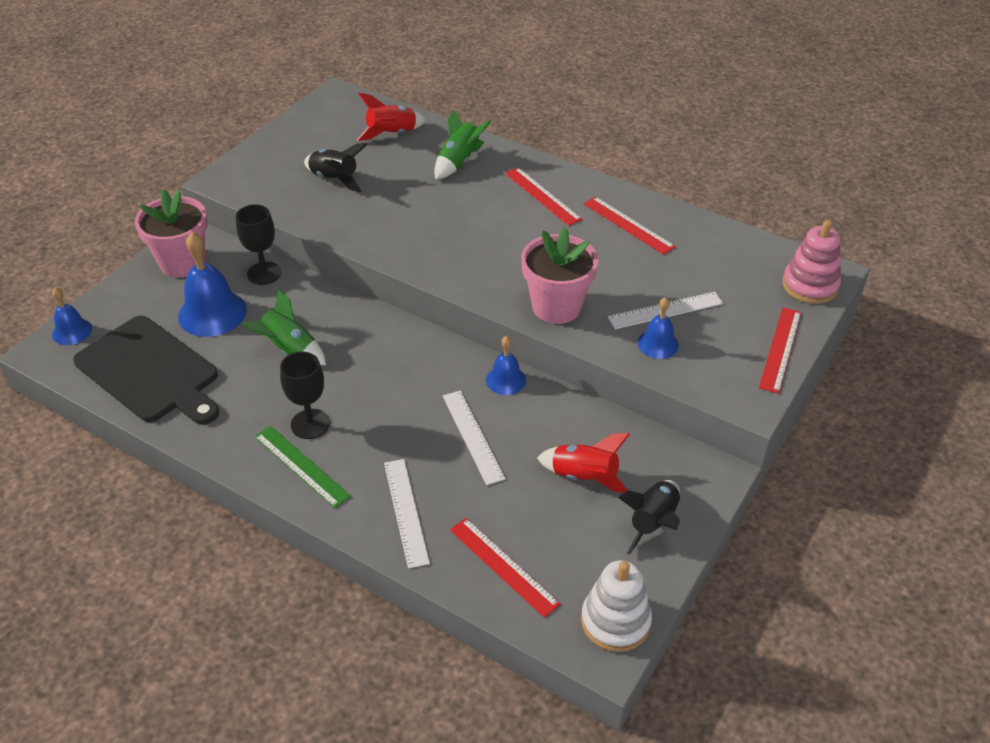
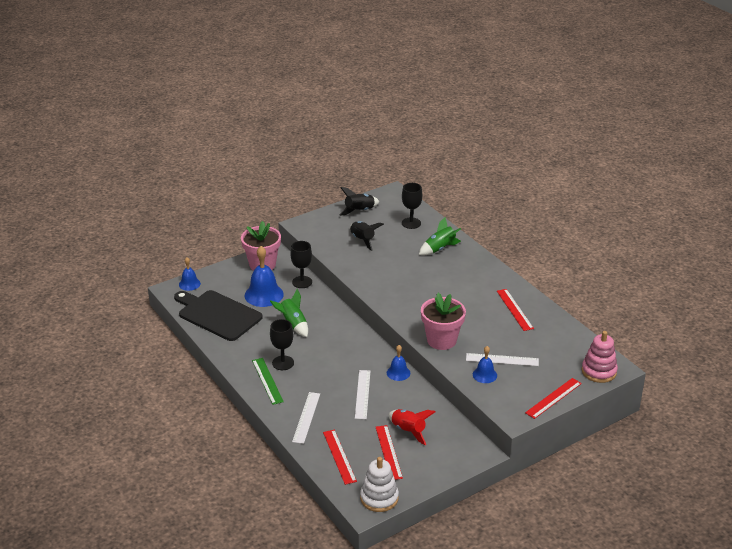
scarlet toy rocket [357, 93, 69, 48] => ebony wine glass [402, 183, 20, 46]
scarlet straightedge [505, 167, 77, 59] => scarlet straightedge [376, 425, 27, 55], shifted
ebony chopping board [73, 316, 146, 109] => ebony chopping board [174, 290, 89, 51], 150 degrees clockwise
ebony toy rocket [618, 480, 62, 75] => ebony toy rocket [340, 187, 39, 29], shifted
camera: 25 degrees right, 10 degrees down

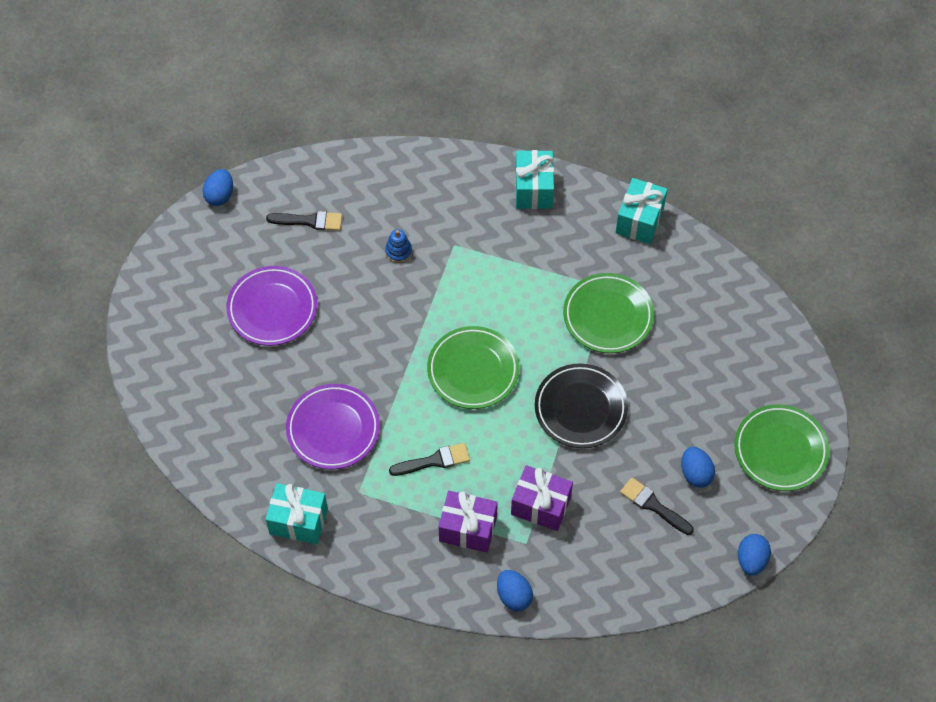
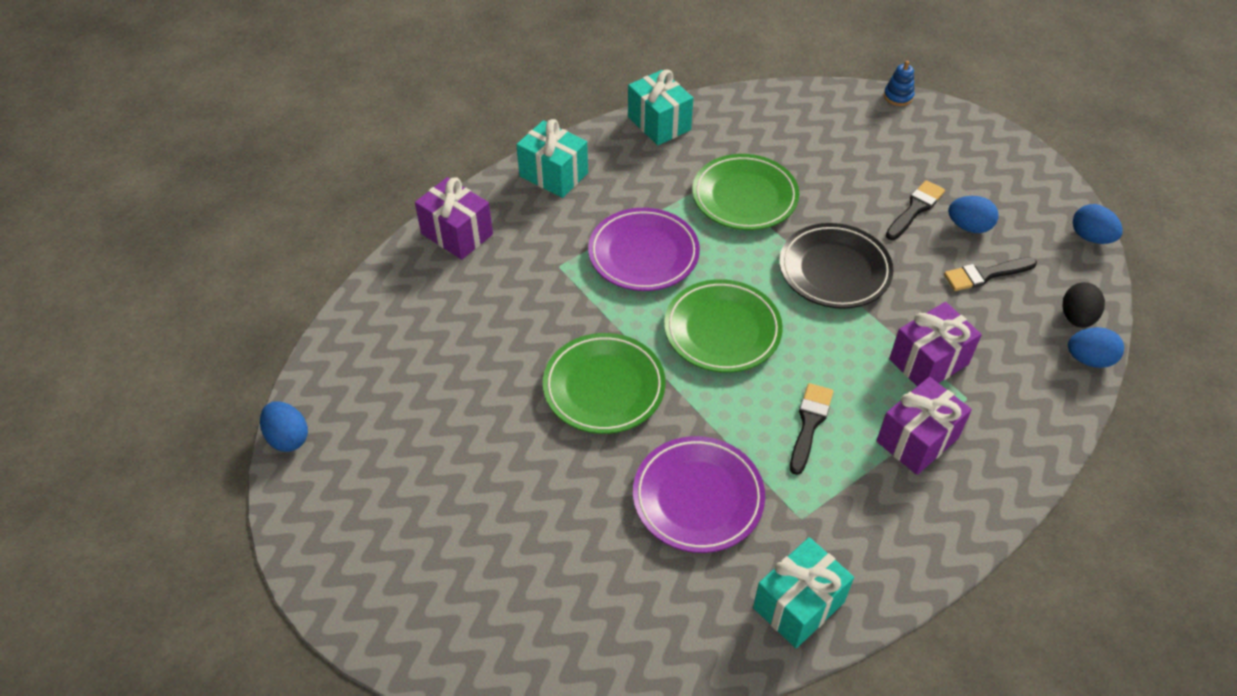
ebony paint brush [266, 211, 76, 20] => ebony paint brush [886, 180, 59, 60], shifted
cobalt stacking rings [385, 229, 27, 34] => cobalt stacking rings [884, 61, 31, 45], shifted
violet flat dish [226, 266, 91, 80] => violet flat dish [588, 208, 112, 83], shifted
emerald flat dish [734, 404, 96, 87] => emerald flat dish [543, 333, 123, 101], shifted
cobalt egg shape [497, 570, 36, 41] => cobalt egg shape [1068, 327, 56, 41], shifted
nothing => violet present [415, 177, 78, 83]
nothing => ebony egg shape [1063, 282, 42, 46]
camera: 55 degrees left, 10 degrees down

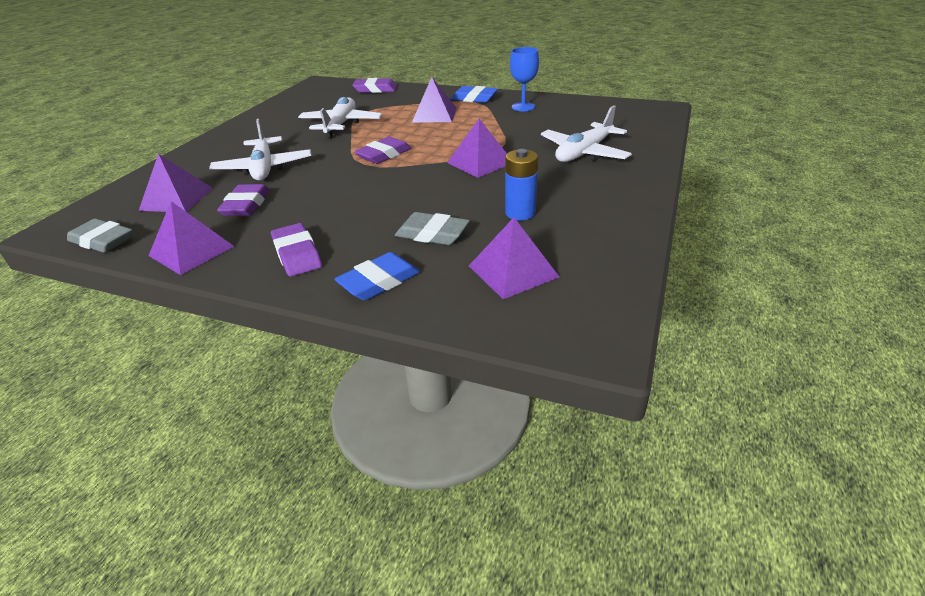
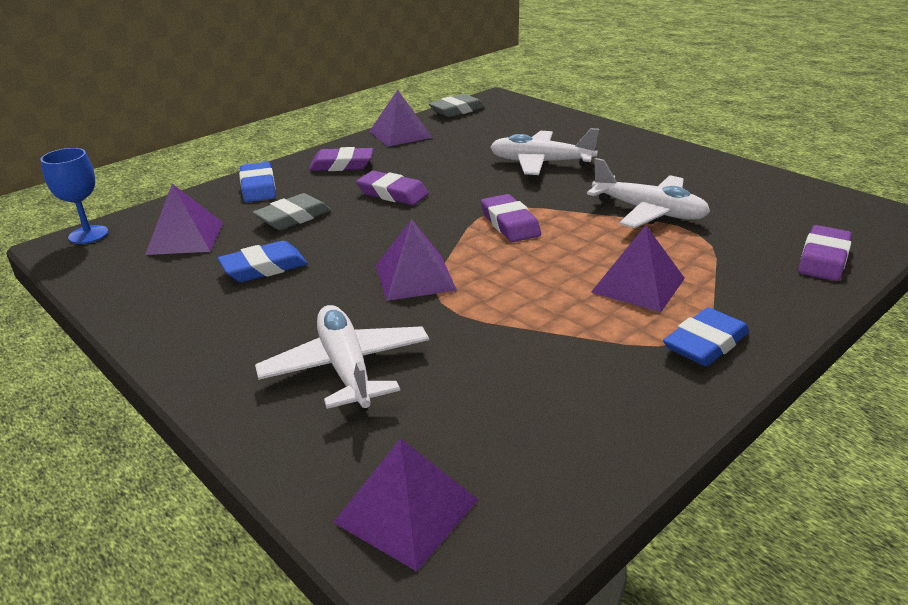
cobalt wine glass [510, 47, 29, 64] => cobalt wine glass [41, 148, 67, 96], shifted
cobalt battery [505, 149, 33, 71] => cobalt eraser [218, 241, 90, 41]
violet solid pyramid [139, 154, 74, 58] => violet solid pyramid [333, 438, 145, 133], shifted
violet eraser [217, 184, 53, 32] => violet eraser [356, 171, 73, 34], shifted
camera: 115 degrees right, 5 degrees down

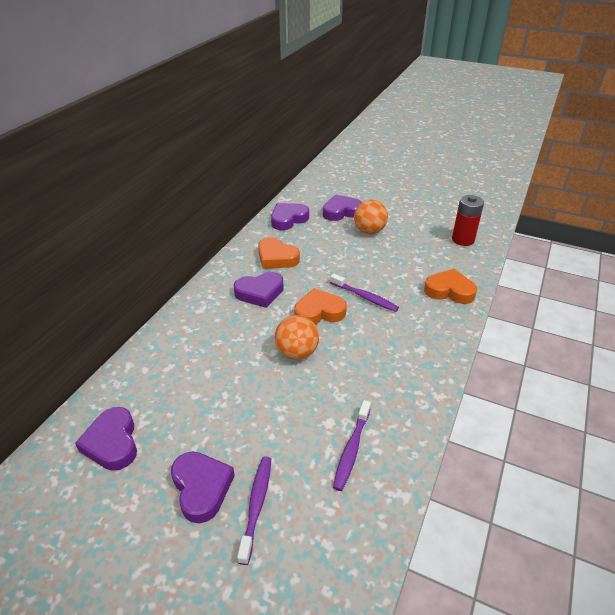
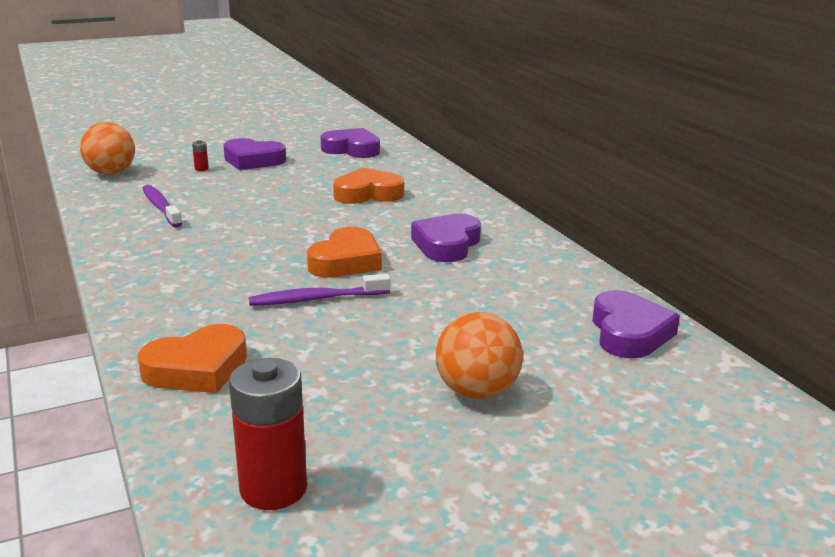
violet heart [323, 195, 39, 26] => nothing
orange heart [258, 237, 42, 32] => orange heart [333, 168, 71, 36], shifted
orange play ball [274, 315, 45, 45] => orange play ball [80, 122, 55, 53], shifted
violet tooth brush [237, 456, 34, 109] => scarlet battery [192, 140, 17, 31]
camera: 130 degrees right, 15 degrees down

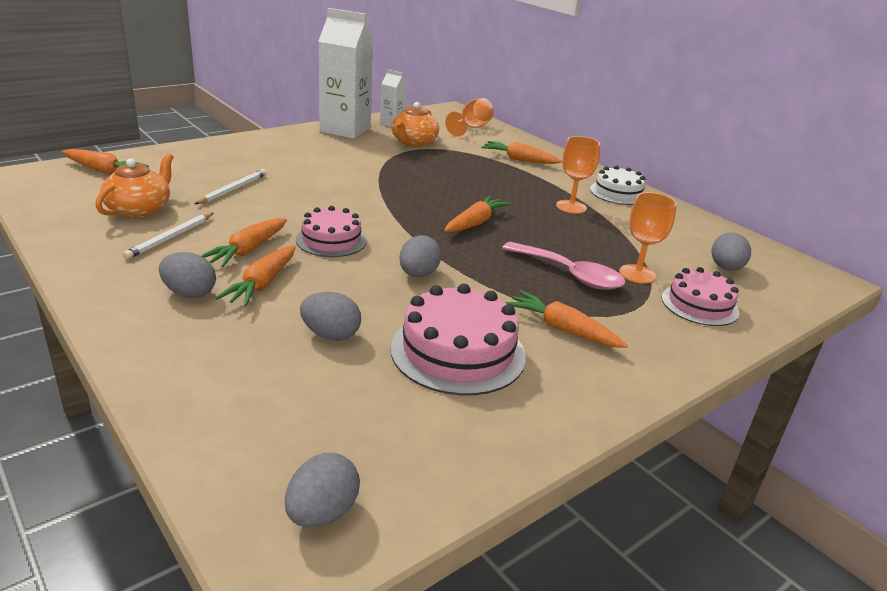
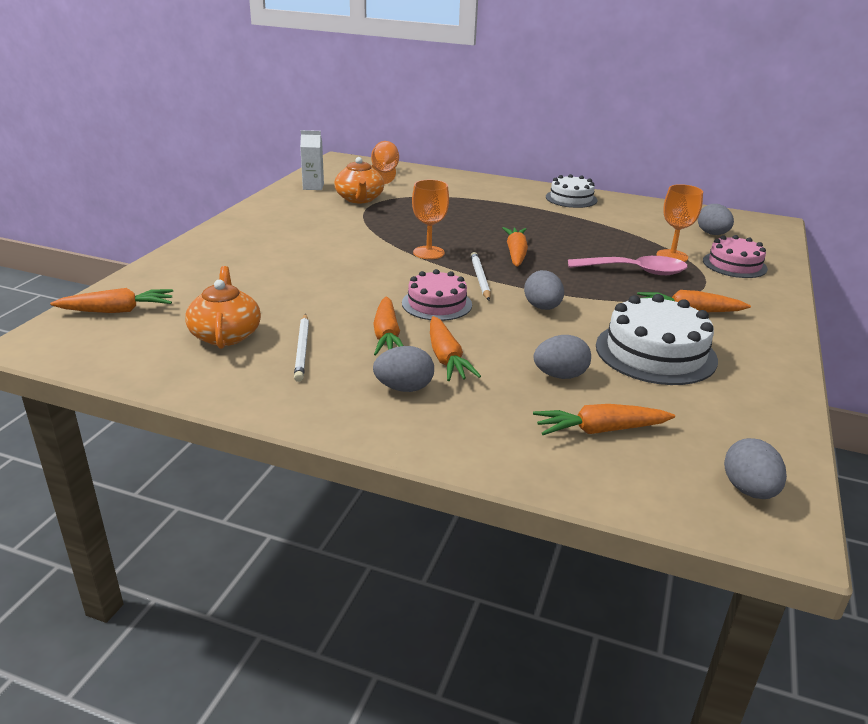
white carton [319, 8, 55, 131] => nothing
orange wine glass [556, 136, 44, 78] => orange wine glass [412, 180, 37, 79], shifted
orange toy carrot [481, 141, 81, 23] => orange toy carrot [533, 404, 142, 31], shifted
white wooden pencil [195, 169, 72, 35] => white wooden pencil [471, 252, 20, 48], shifted
pink cake [390, 284, 136, 111] => white cake [596, 294, 122, 91]
camera: 30 degrees left, 0 degrees up

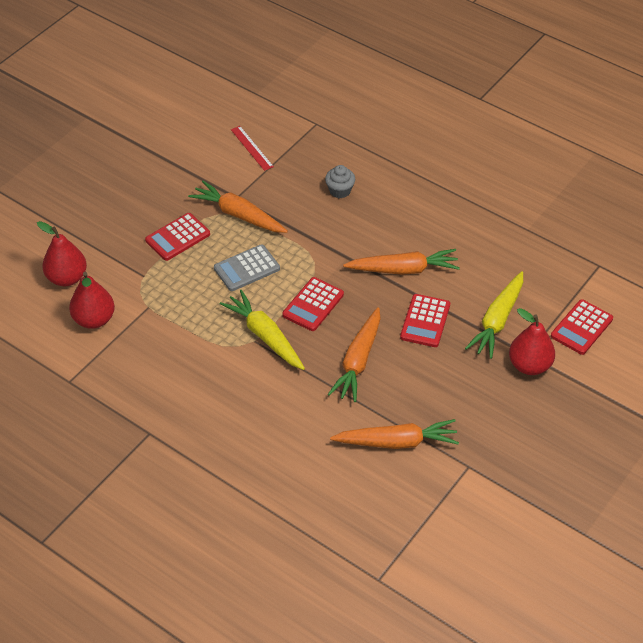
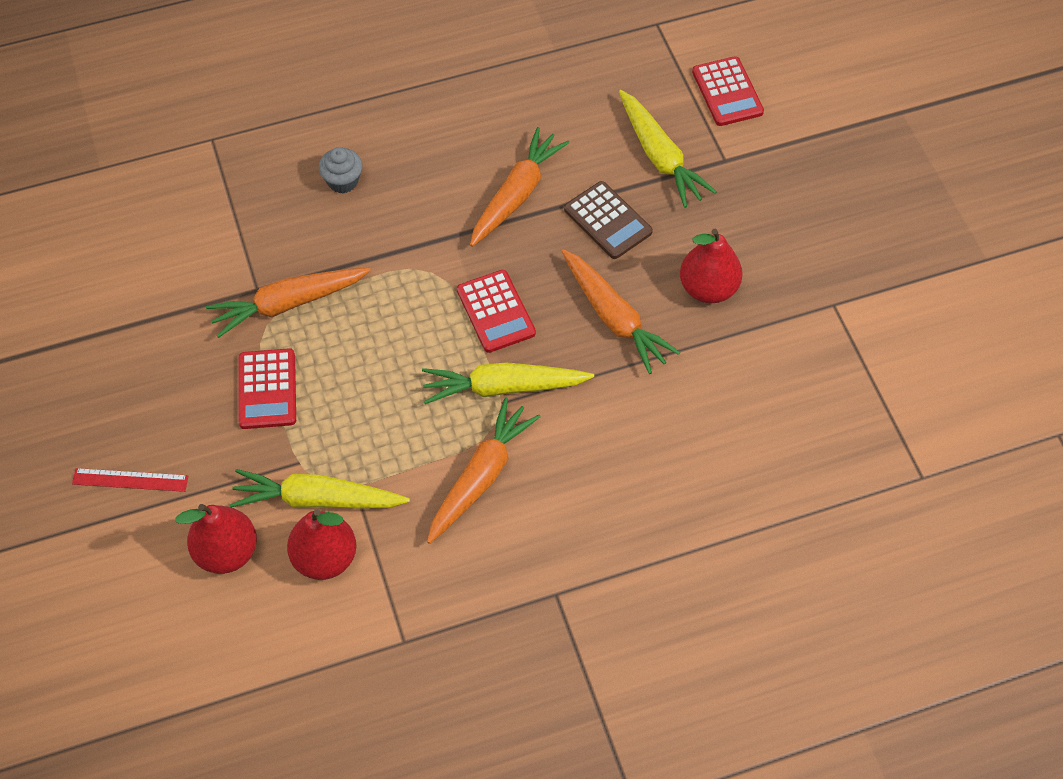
scarlet straightedge [231, 126, 43, 45] => scarlet straightedge [72, 468, 116, 24], shifted
ash-grey adding machine [214, 244, 66, 47] => nothing
scarlet adding machine [400, 294, 50, 53] => russet adding machine [564, 181, 89, 78]
scarlet pear fruit [509, 308, 46, 67] => scarlet pear fruit [680, 229, 63, 74], shifted
orange toy carrot [330, 419, 129, 30] => orange toy carrot [427, 397, 114, 147], shifted
nothing => bright yellow toy carrot [229, 469, 181, 40]
camera: 55 degrees left, 10 degrees up

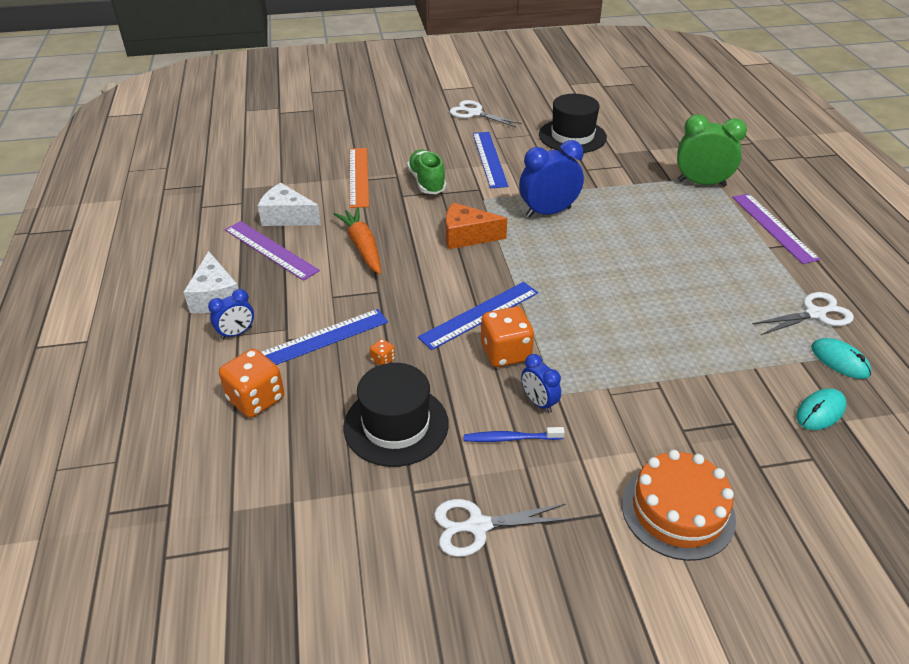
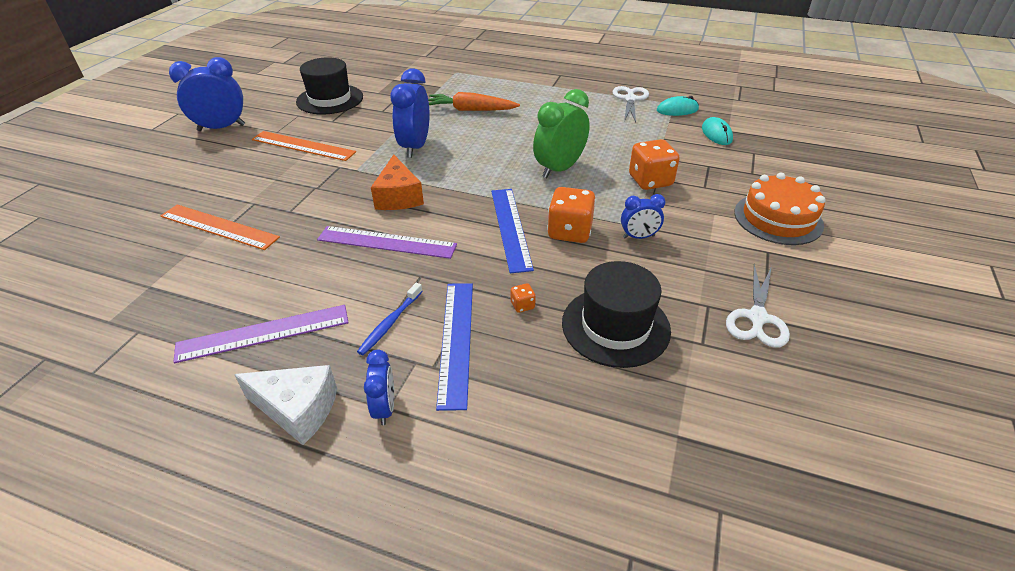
white shears [449, 100, 73, 27] => cobalt bedside clock [169, 57, 76, 74]
emerald bedside clock [677, 114, 70, 73] => emerald bedside clock [533, 89, 57, 89], shifted
cobalt straightedge [473, 132, 35, 56] => orange straightedge [252, 131, 104, 30]
emerald lace-up shoe [407, 149, 39, 45] => nothing
white cheese [258, 183, 63, 43] => nothing
violet straightedge [732, 193, 88, 71] => violet straightedge [317, 226, 140, 33], shifted
orange cheese [446, 202, 61, 47] => orange cheese [371, 154, 53, 56], 45 degrees counterclockwise
orange toy carrot [334, 208, 47, 66] => orange toy carrot [428, 92, 92, 19], shifted
orange dice [219, 349, 65, 69] => orange dice [629, 139, 51, 51], shifted
cobalt tooth brush [464, 427, 101, 15] => cobalt tooth brush [357, 283, 66, 72], shifted
camera: 60 degrees left, 0 degrees up

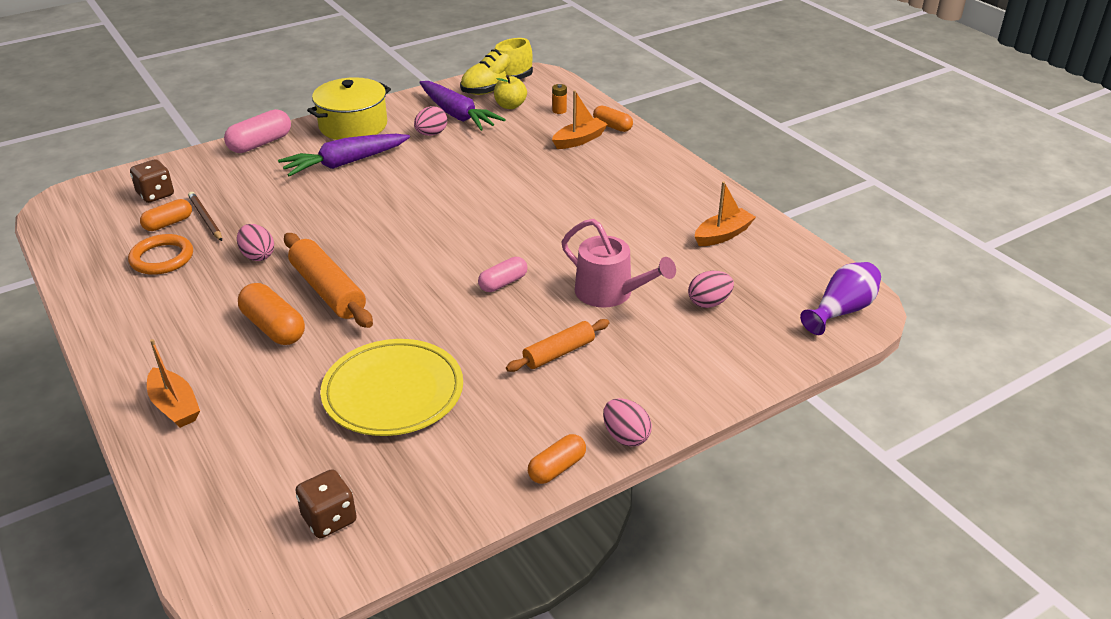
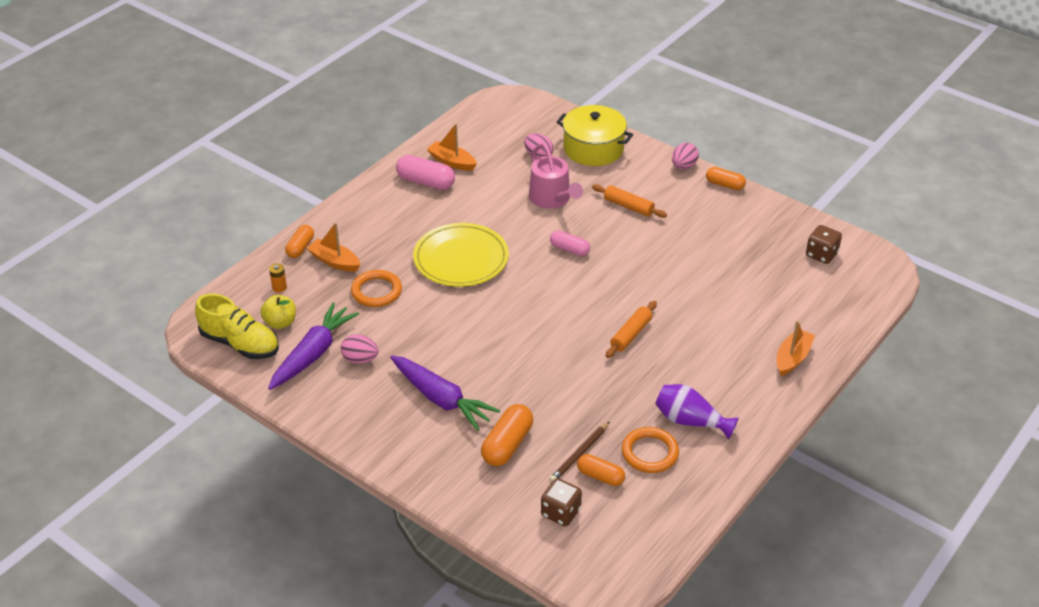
bright yellow cooking pot [307, 77, 84, 63] => bright yellow cooking pot [557, 105, 76, 61], shifted
pink pill shape [224, 109, 67, 44] => pink pill shape [396, 155, 59, 35], shifted
pink watering pot [561, 219, 115, 89] => pink watering pot [529, 143, 54, 66], 135 degrees clockwise
pink egg shape [237, 224, 37, 37] => nothing
orange pastry roller [284, 233, 89, 95] => orange pastry roller [606, 301, 51, 57], x0.63
violet tall vase [800, 262, 81, 73] => violet tall vase [656, 384, 83, 56], shifted
orange pill shape [238, 283, 67, 62] => orange pill shape [481, 404, 52, 62], shifted
bright yellow flat dish [320, 339, 143, 97] => bright yellow flat dish [413, 223, 96, 64], shifted
nothing => orange torus [351, 270, 51, 37]
camera: 110 degrees left, 5 degrees up

